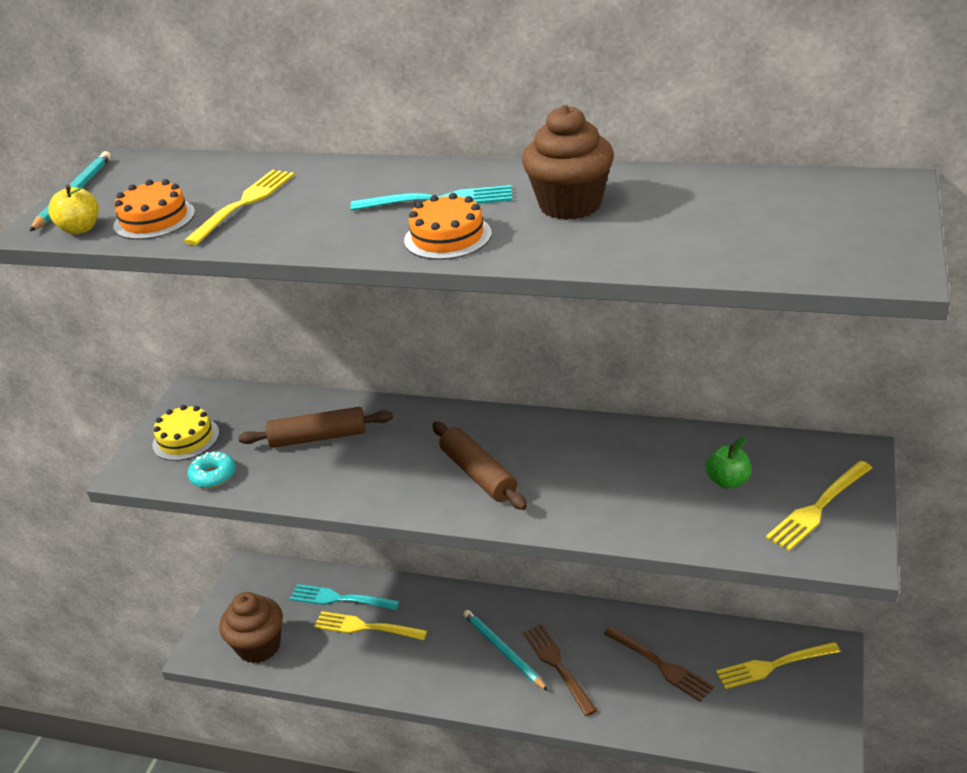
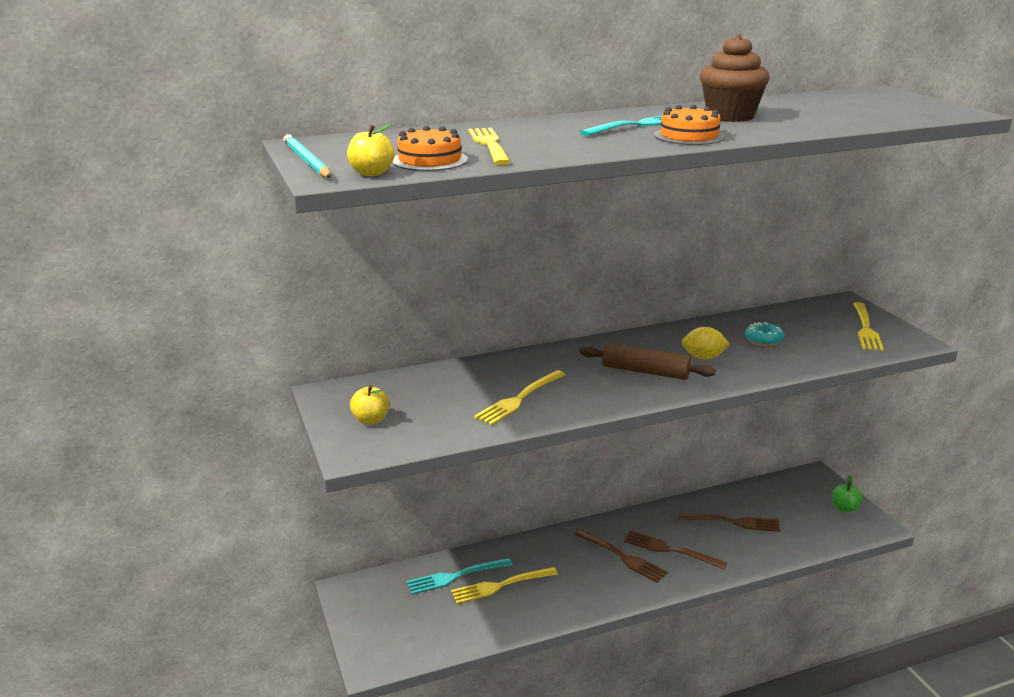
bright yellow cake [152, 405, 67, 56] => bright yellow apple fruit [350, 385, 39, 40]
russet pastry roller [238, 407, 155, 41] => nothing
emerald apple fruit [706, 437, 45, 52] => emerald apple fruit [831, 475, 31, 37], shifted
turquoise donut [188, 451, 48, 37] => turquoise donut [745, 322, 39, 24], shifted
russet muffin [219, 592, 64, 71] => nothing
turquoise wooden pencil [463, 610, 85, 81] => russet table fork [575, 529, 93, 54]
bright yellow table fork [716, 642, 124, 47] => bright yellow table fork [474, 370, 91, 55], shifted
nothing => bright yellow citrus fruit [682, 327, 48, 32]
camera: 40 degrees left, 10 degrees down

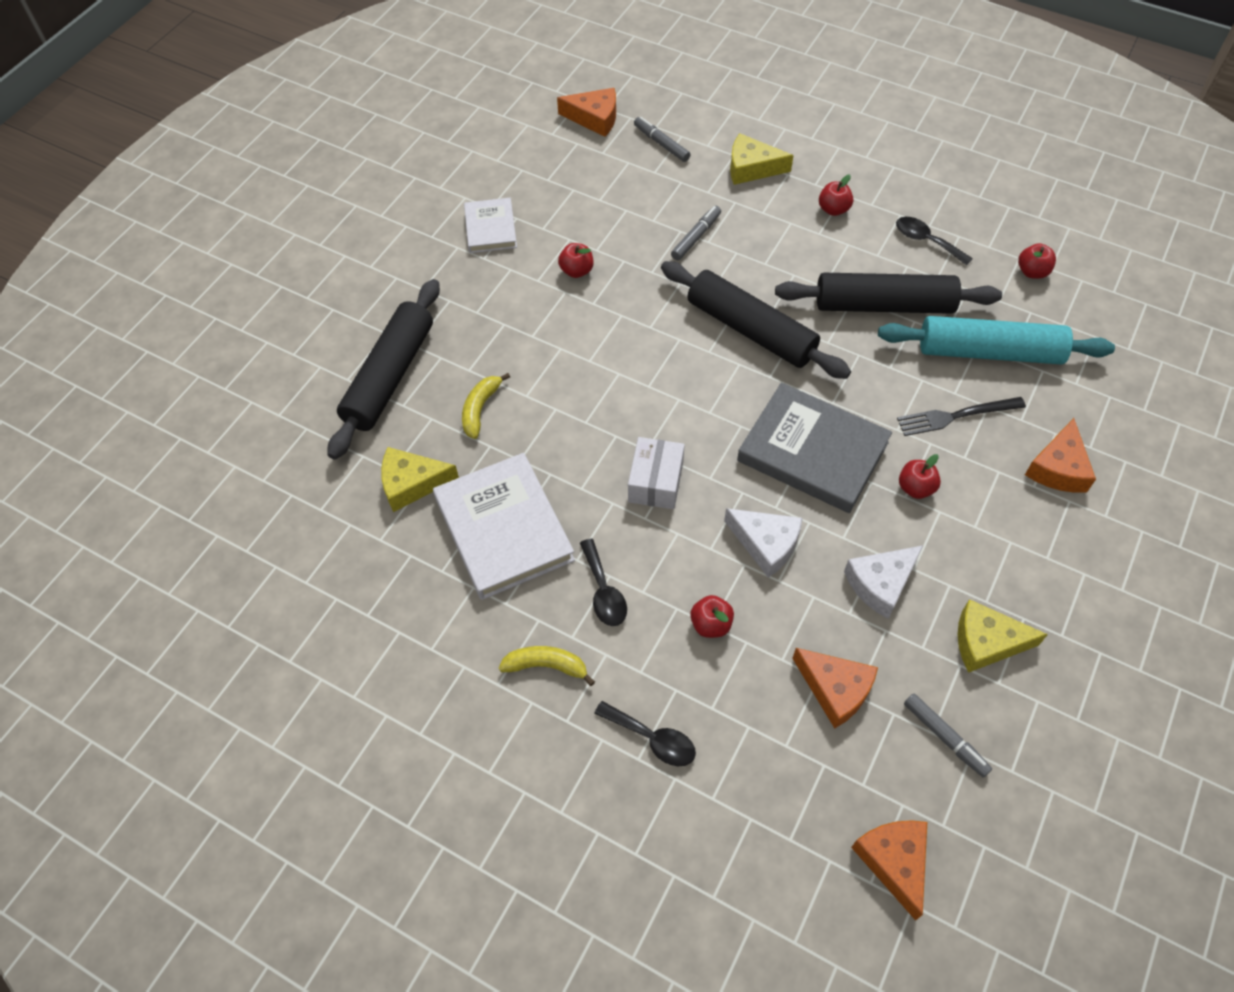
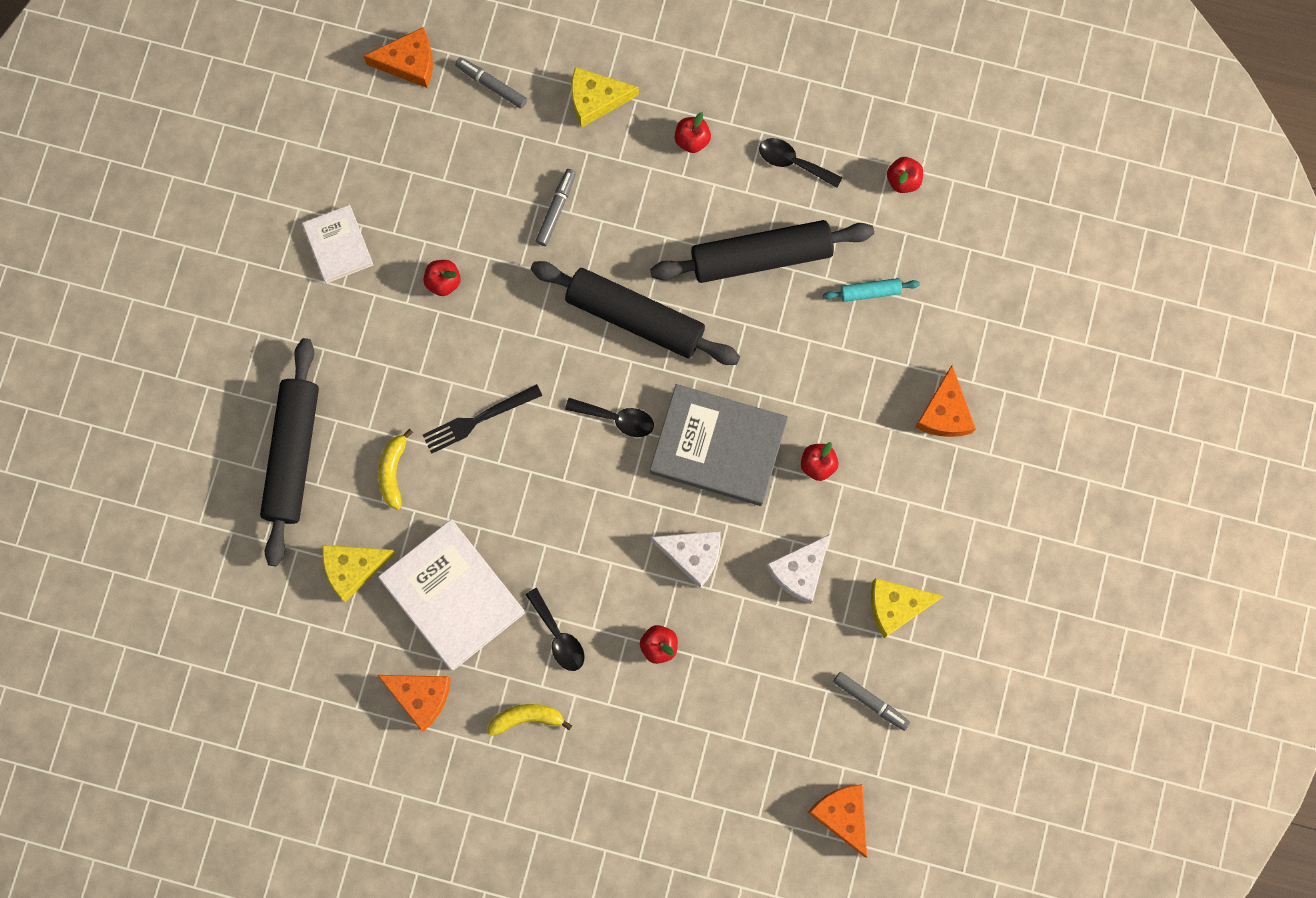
turquoise pastry roller [878, 316, 237, 48] => turquoise pastry roller [823, 278, 97, 24], x0.43
ebony table fork [897, 397, 129, 39] => ebony table fork [423, 384, 119, 70], shifted
white package [628, 437, 57, 72] => nothing
orange cheese [792, 648, 86, 81] => orange cheese [378, 675, 73, 56], shifted
ebony teaspoon [594, 701, 102, 65] => ebony teaspoon [565, 398, 89, 39], shifted
camera: 15 degrees left, 20 degrees up

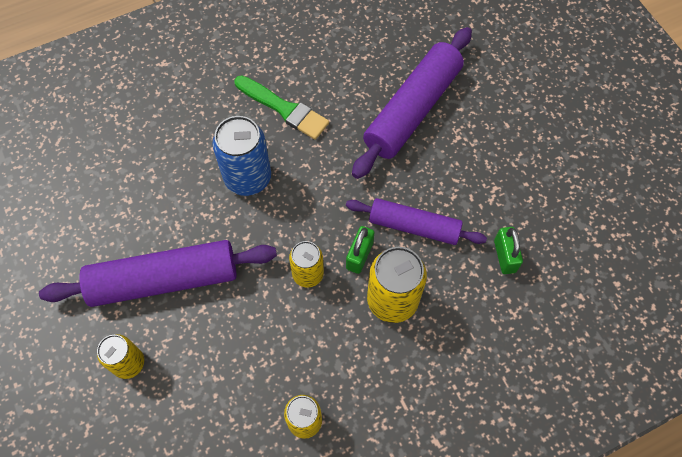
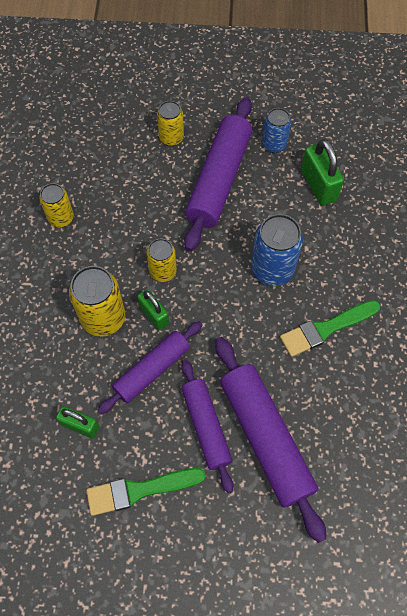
nothing => cobalt can [262, 108, 29, 45]
nothing => emerald padlock [301, 139, 43, 67]
nothing => violet pastry roller [181, 360, 52, 133]
nothing => emerald paint brush [86, 468, 120, 48]
camera: 120 degrees right, 0 degrees up

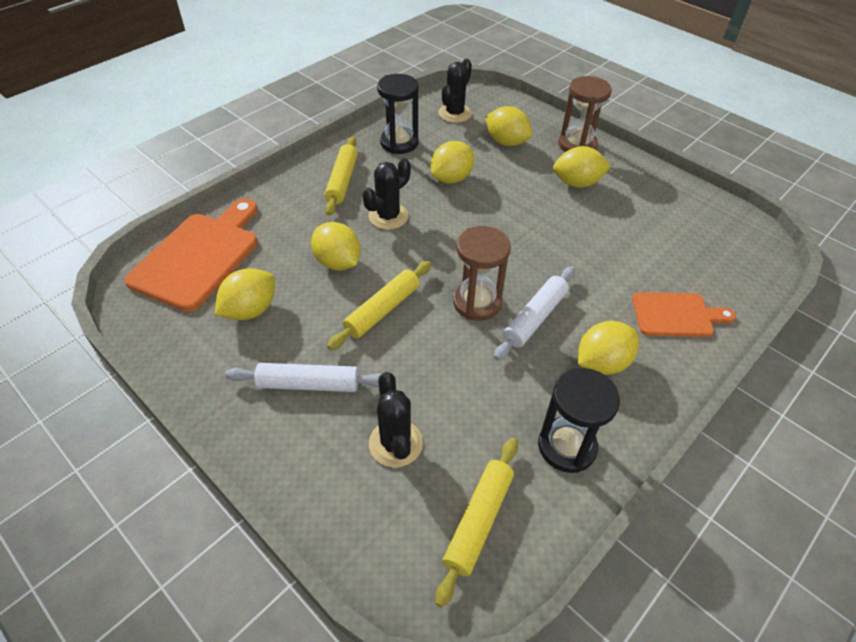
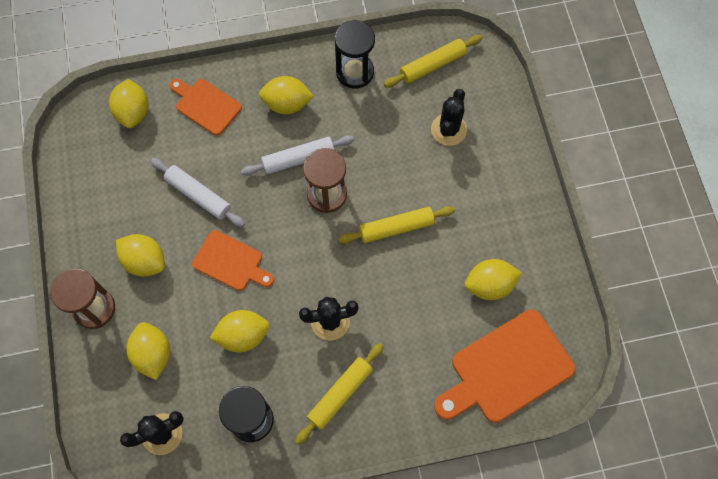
bright yellow citrus fruit [311, 222, 49, 49] => bright yellow citrus fruit [109, 79, 39, 49], shifted
white pastry roller [225, 363, 157, 29] => white pastry roller [151, 158, 94, 69], shifted
nothing => orange chopping board [192, 230, 82, 61]
camera: 145 degrees left, 20 degrees up

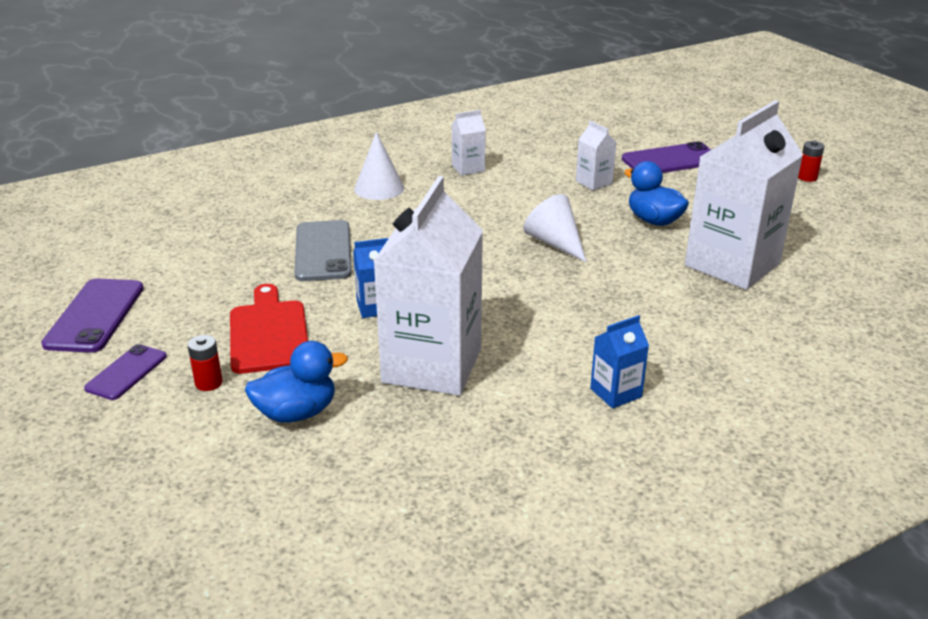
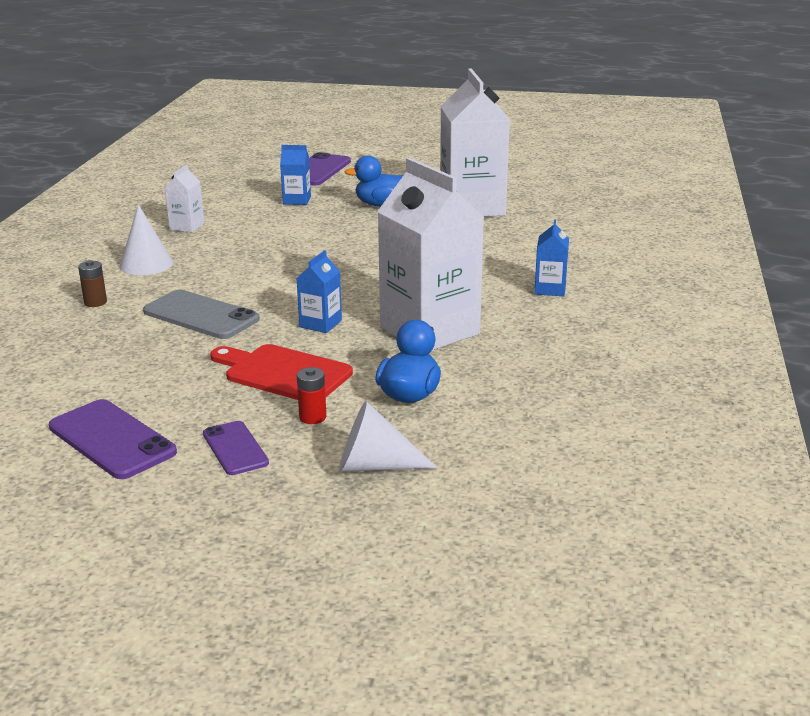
white carton [576, 120, 41, 70] => cobalt carton [280, 145, 31, 60]
scarlet battery [798, 141, 26, 41] => nothing
white cone shape [523, 194, 63, 68] => white cone shape [339, 401, 98, 71], shifted
nothing => russet battery [78, 260, 29, 47]
camera: 50 degrees left, 5 degrees down

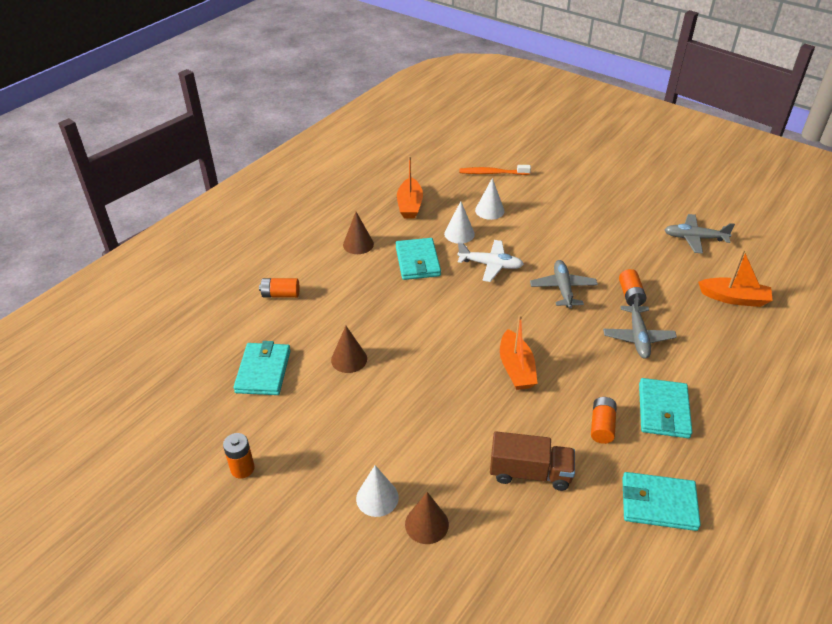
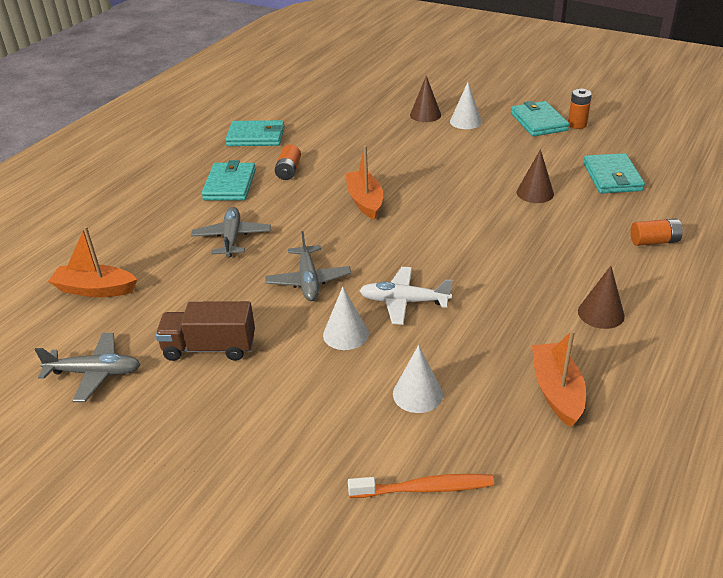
white cone shape [444, 201, 31, 42] => white cone shape [323, 287, 46, 63], shifted
turquoise card wallet [396, 238, 45, 42] => turquoise card wallet [511, 101, 58, 35], shifted
orange battery [619, 269, 27, 37] => nothing
russet truck [490, 431, 85, 60] => russet truck [155, 301, 100, 60], shifted
camera: 175 degrees right, 5 degrees down

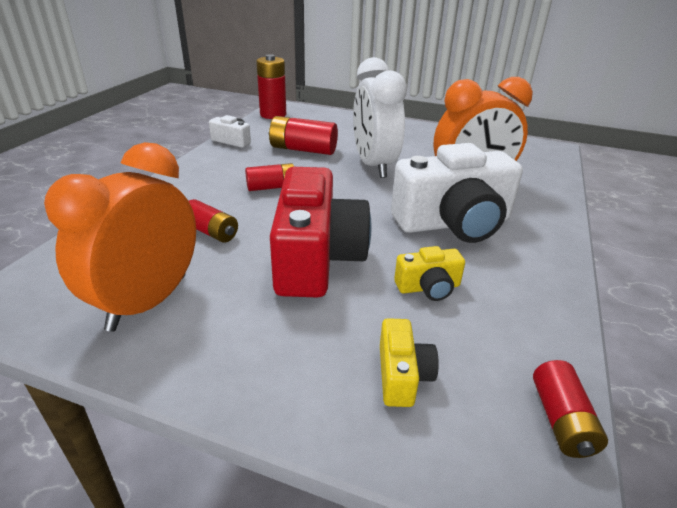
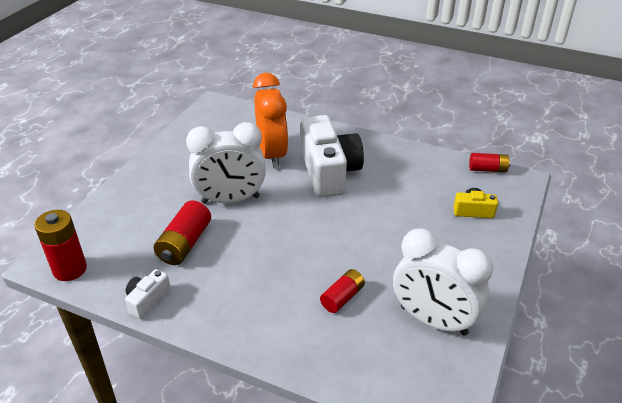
orange bedside clock [44, 142, 152, 190] => white bedside clock [393, 229, 100, 107]
scarlet battery [245, 163, 49, 28] => nothing
scarlet camera [270, 167, 101, 131] => nothing
bright yellow camera [394, 246, 71, 55] => nothing
camera: 85 degrees left, 5 degrees up

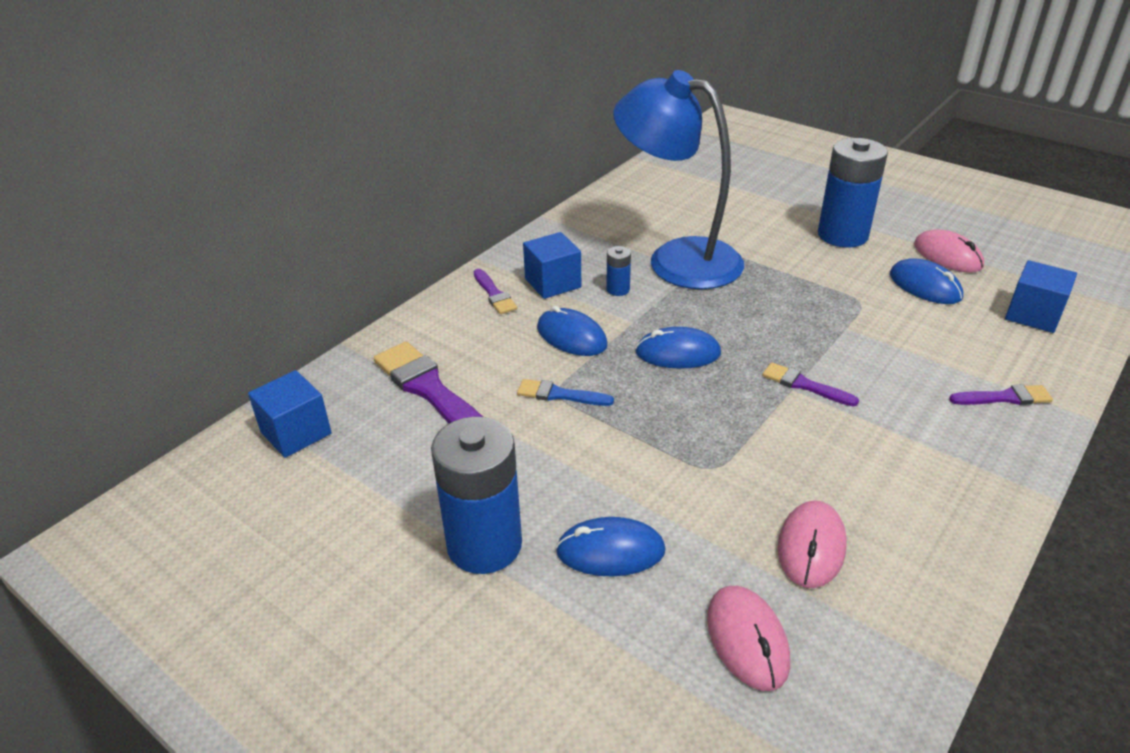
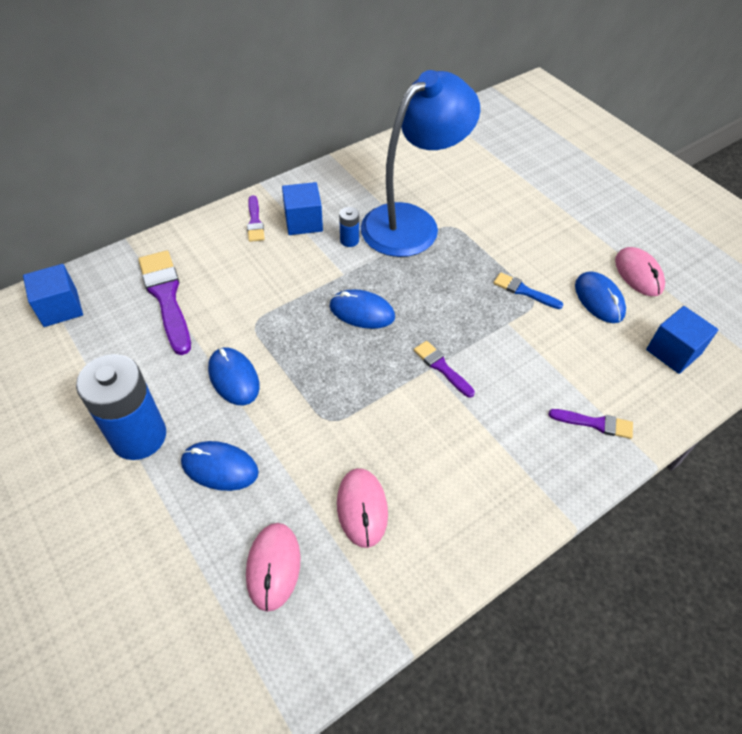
cobalt reading lamp [613, 70, 131, 219] => cobalt reading lamp [361, 70, 119, 187], 90 degrees clockwise
cobalt battery [818, 138, 70, 110] => nothing
cobalt computer mouse [537, 306, 71, 50] => cobalt computer mouse [208, 347, 52, 59], shifted
cobalt paint brush [517, 379, 97, 27] => cobalt paint brush [494, 272, 69, 37], shifted
pink computer mouse [778, 500, 69, 88] => pink computer mouse [337, 468, 51, 80], 45 degrees counterclockwise
camera: 15 degrees right, 15 degrees up

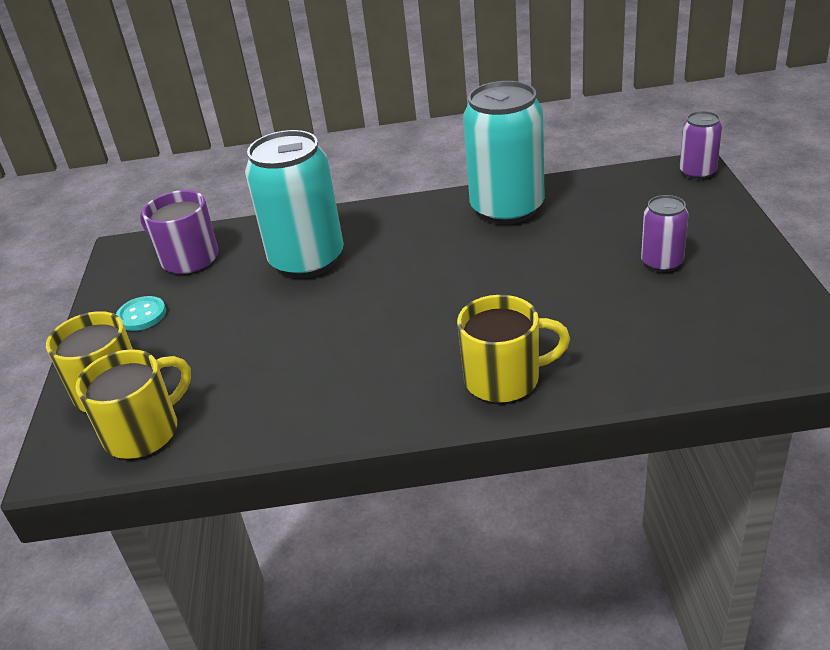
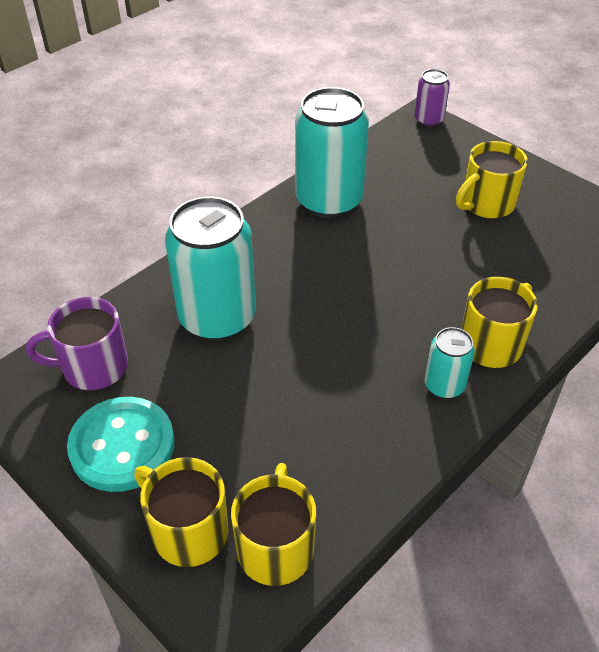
violet can [641, 195, 47, 77] => bright yellow mug [456, 141, 72, 78]
turquoise shirt button [116, 296, 50, 35] => turquoise shirt button [67, 397, 108, 95], x1.95
nothing => turquoise can [425, 327, 50, 72]
camera: 45 degrees left, 10 degrees up

